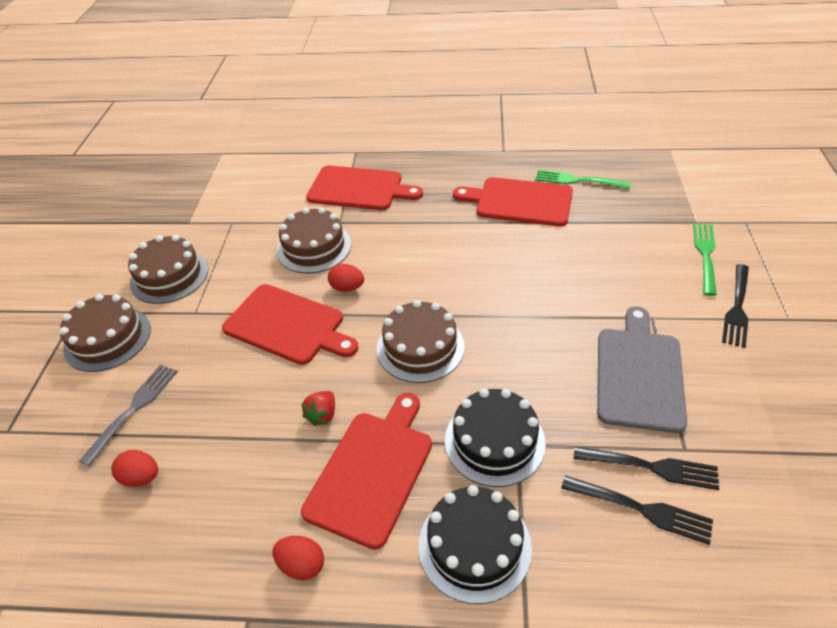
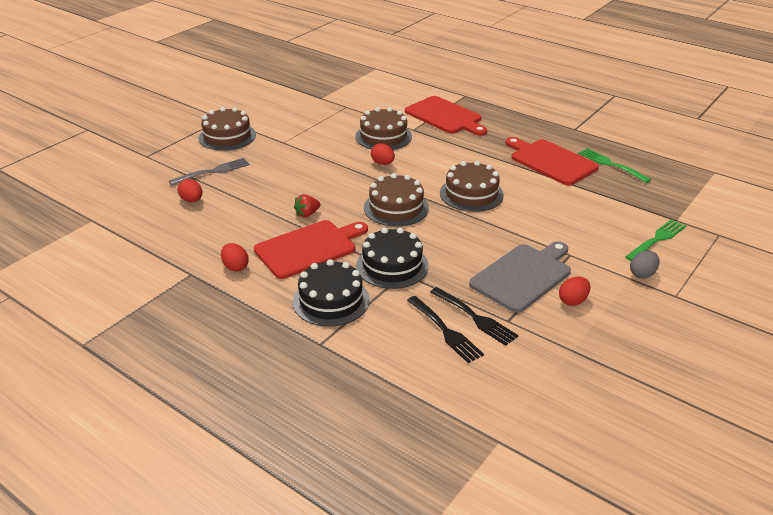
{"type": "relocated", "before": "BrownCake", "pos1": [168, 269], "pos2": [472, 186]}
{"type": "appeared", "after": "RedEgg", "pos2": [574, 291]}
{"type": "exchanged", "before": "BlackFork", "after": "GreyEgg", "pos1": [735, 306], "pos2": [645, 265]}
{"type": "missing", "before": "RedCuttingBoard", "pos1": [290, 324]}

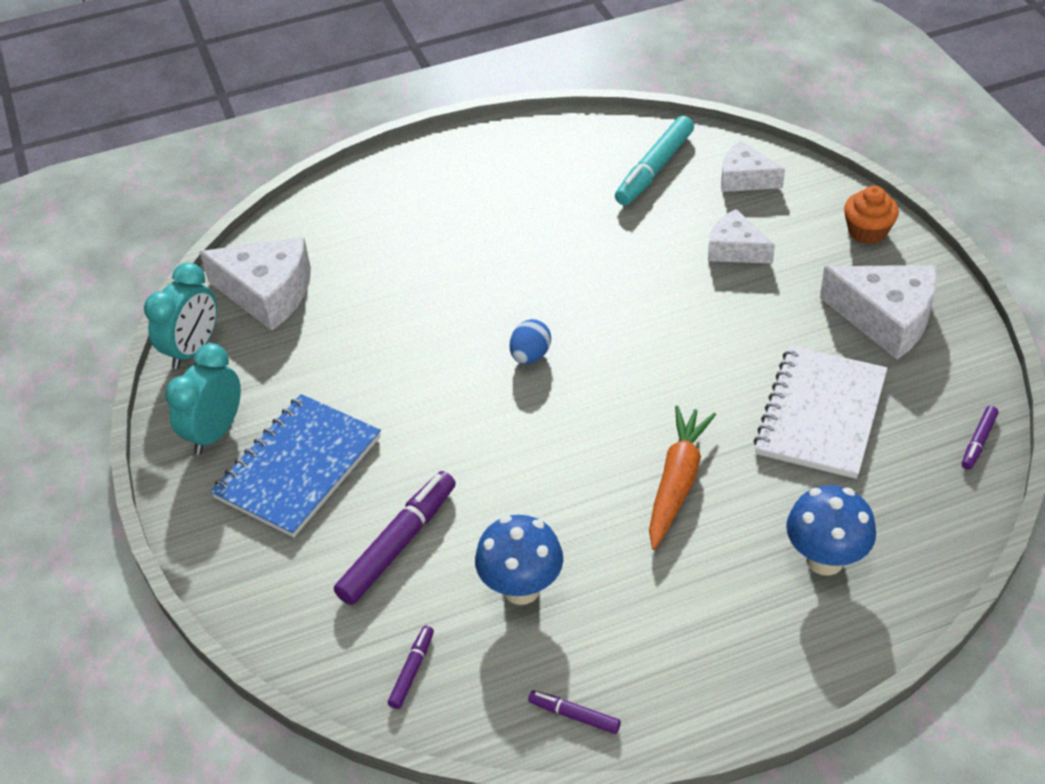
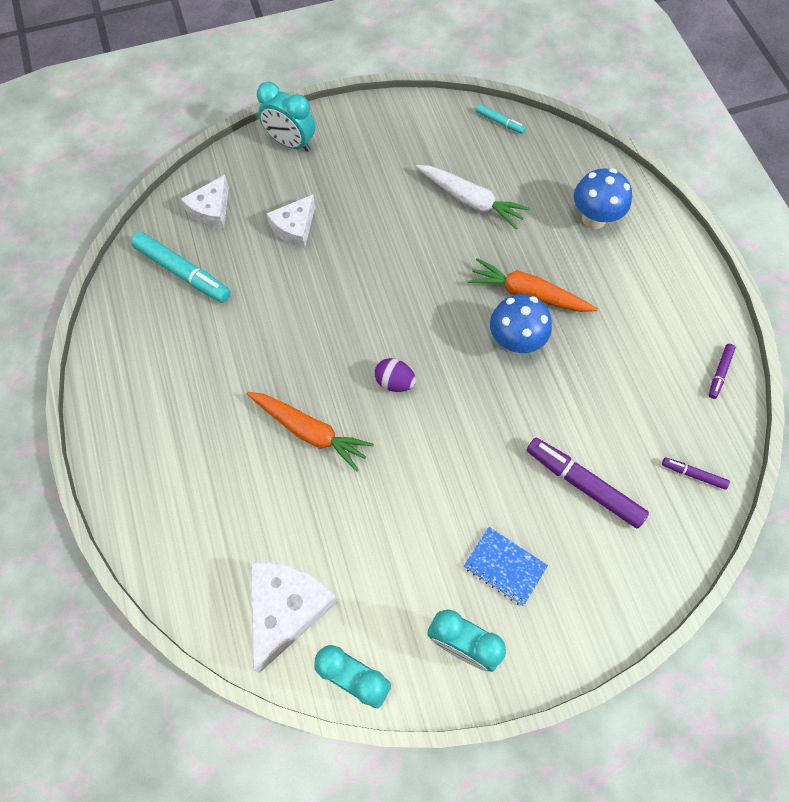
{"type": "appeared", "after": "OrangeCarrot", "pos2": [310, 432]}
{"type": "exchanged", "before": "OrangeCupcake", "after": "TurquoiseClock", "pos1": [871, 215], "pos2": [286, 117]}
{"type": "colour", "before": "BlueEgg", "after": "PurpleEgg", "pos1": [530, 341], "pos2": [395, 375]}
{"type": "exchanged", "before": "WhiteNotebook", "after": "WhiteCarrot", "pos1": [821, 412], "pos2": [473, 197]}
{"type": "size", "before": "BlueNotebook", "pos1": [295, 466], "pos2": [506, 566], "scale": 0.56}
{"type": "colour", "before": "PurpleMarker", "after": "TurquoiseMarker", "pos1": [980, 437], "pos2": [500, 119]}
{"type": "relocated", "before": "BlueMushroom", "pos1": [519, 560], "pos2": [521, 324]}
{"type": "missing", "before": "WhiteCheese", "pos1": [878, 312]}

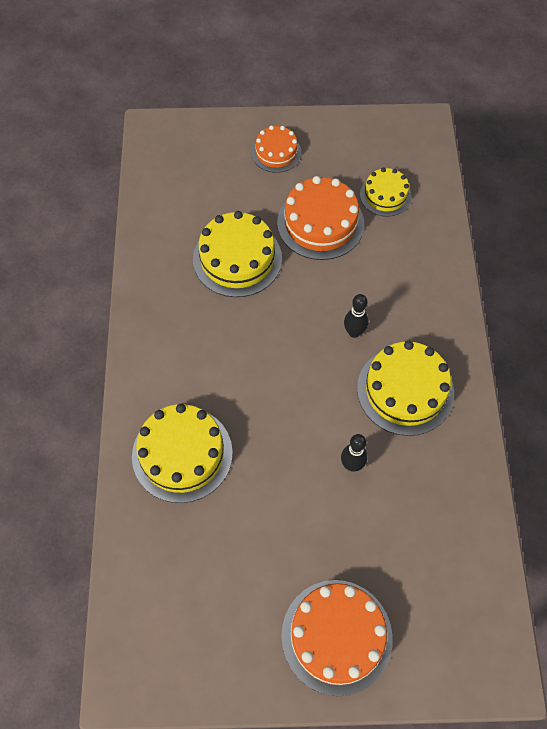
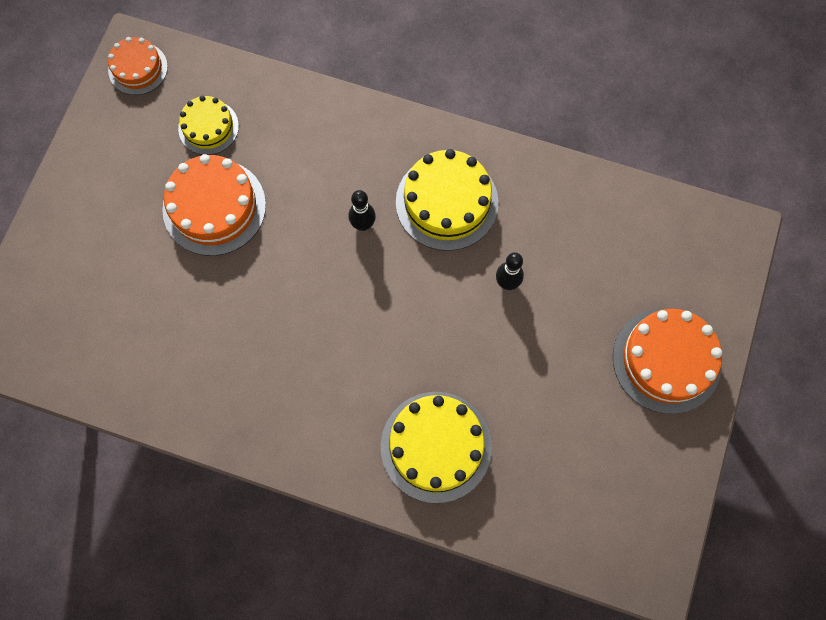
{"type": "relocated", "before": "OrangeCake", "pos1": [277, 149], "pos2": [138, 66]}
{"type": "missing", "before": "YellowCake", "pos1": [237, 254]}

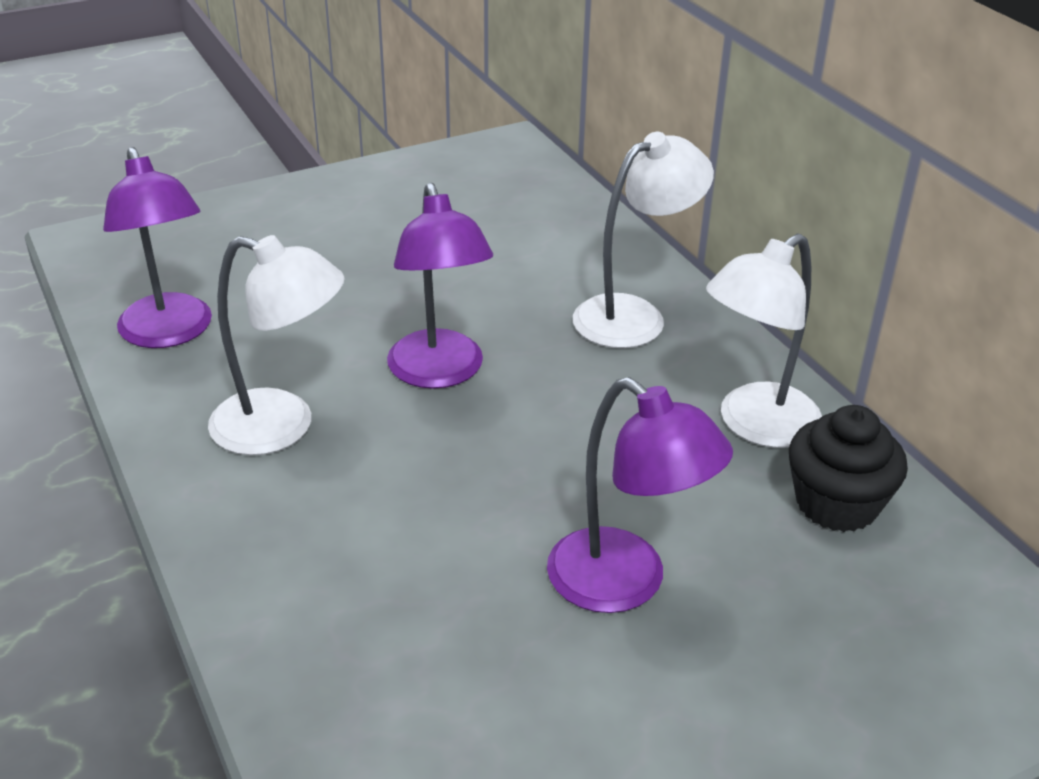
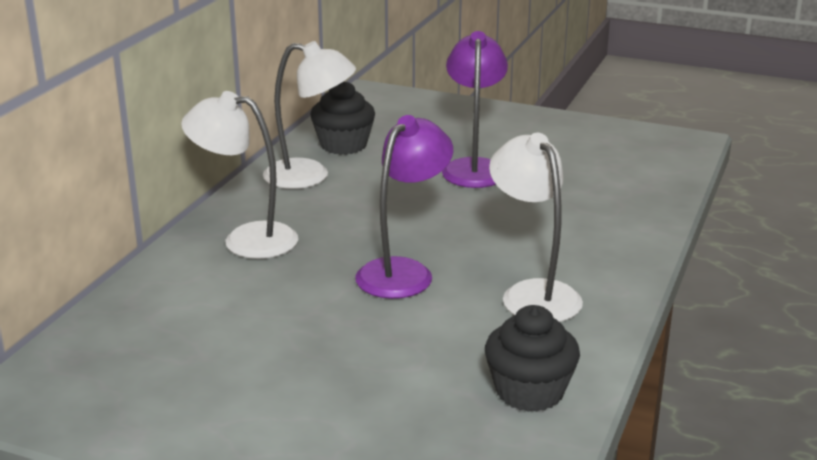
{"type": "exchanged", "before": "PurpleLamp", "after": "BlackCupcake", "pos1": [157, 247], "pos2": [532, 358]}

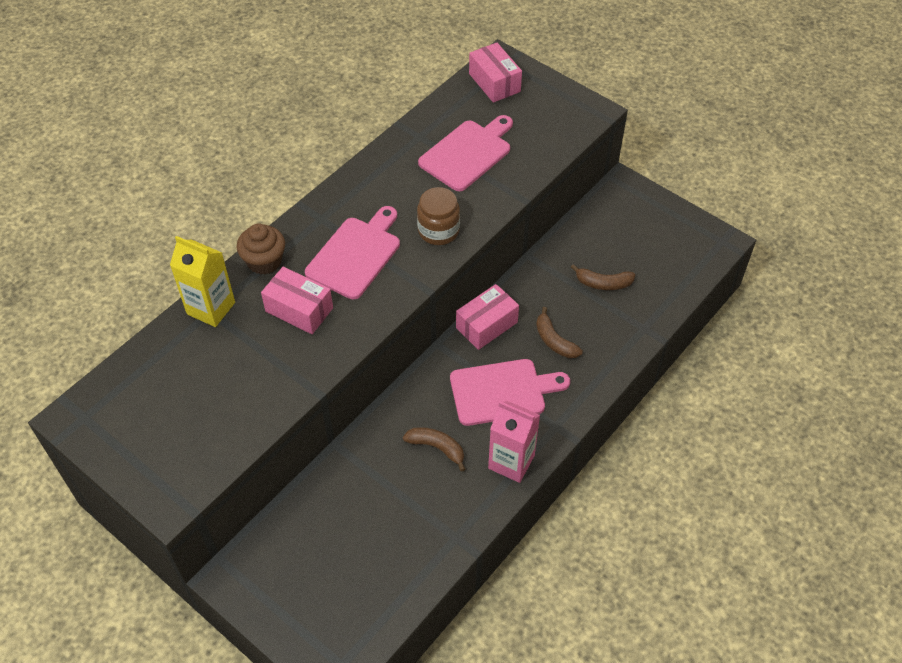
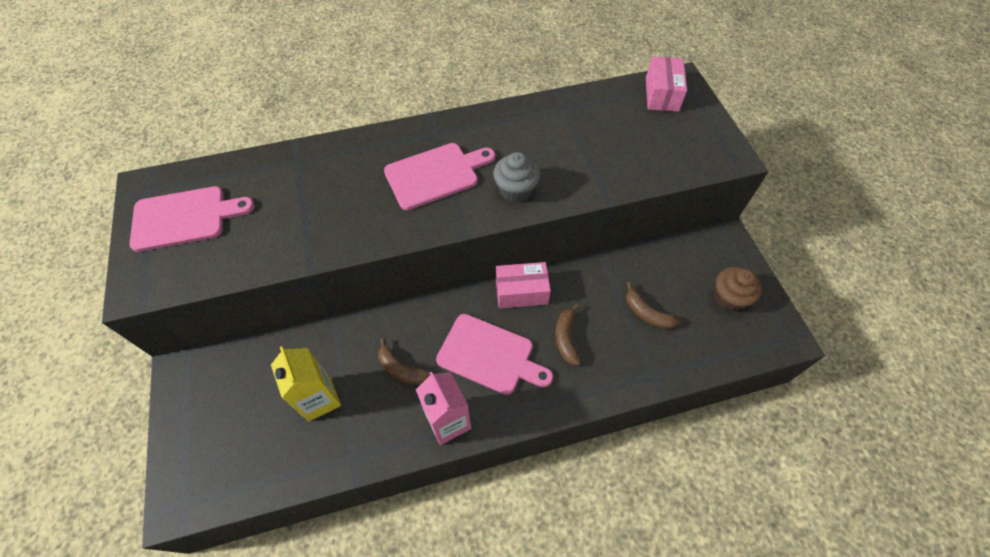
{"type": "relocated", "before": "PinkCuttingBoard", "pos1": [465, 153], "pos2": [192, 219]}
{"type": "relocated", "before": "YellowCarton", "pos1": [202, 281], "pos2": [306, 383]}
{"type": "spun", "before": "BrownBanana", "pos1": [434, 449], "pos2": [404, 361], "turn": 150}
{"type": "exchanged", "before": "BrownJar", "after": "GreyCupcake", "pos1": [438, 216], "pos2": [516, 177]}
{"type": "relocated", "before": "BrownCupcake", "pos1": [260, 249], "pos2": [738, 288]}
{"type": "missing", "before": "PinkBox", "pos1": [297, 300]}

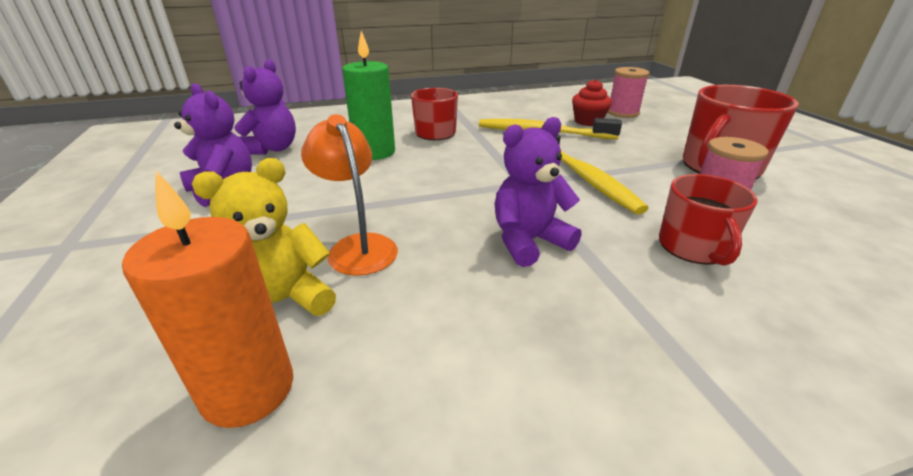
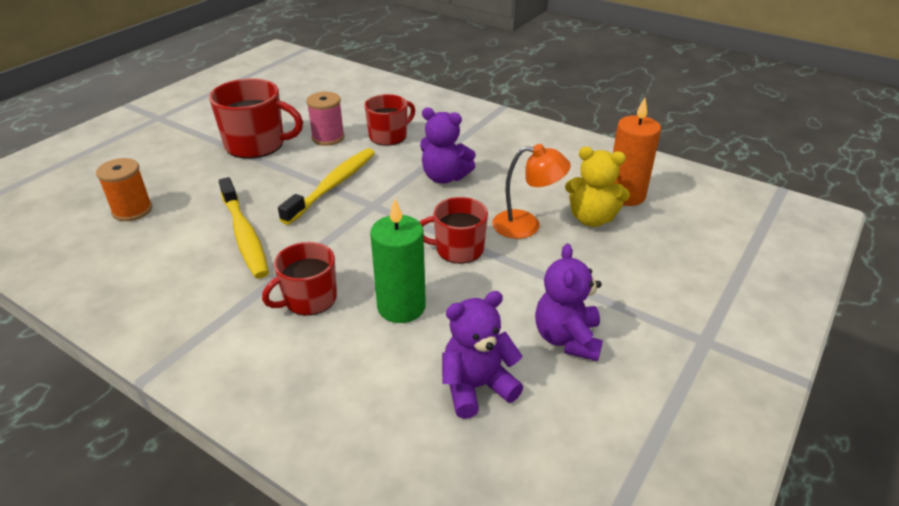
{"type": "colour", "before": "PinkSpool", "after": "OrangeSpool", "pos1": [629, 92], "pos2": [124, 189]}
{"type": "appeared", "after": "RedMug", "pos2": [454, 230]}
{"type": "spun", "before": "OrangeLamp", "pos1": [349, 195], "pos2": [531, 191], "turn": -105}
{"type": "missing", "before": "RedCupcake", "pos1": [592, 102]}

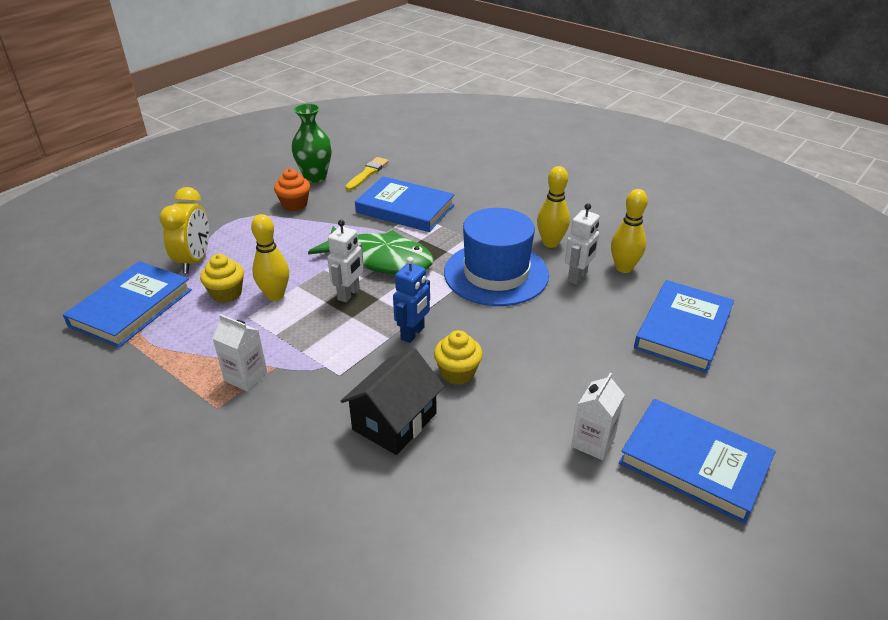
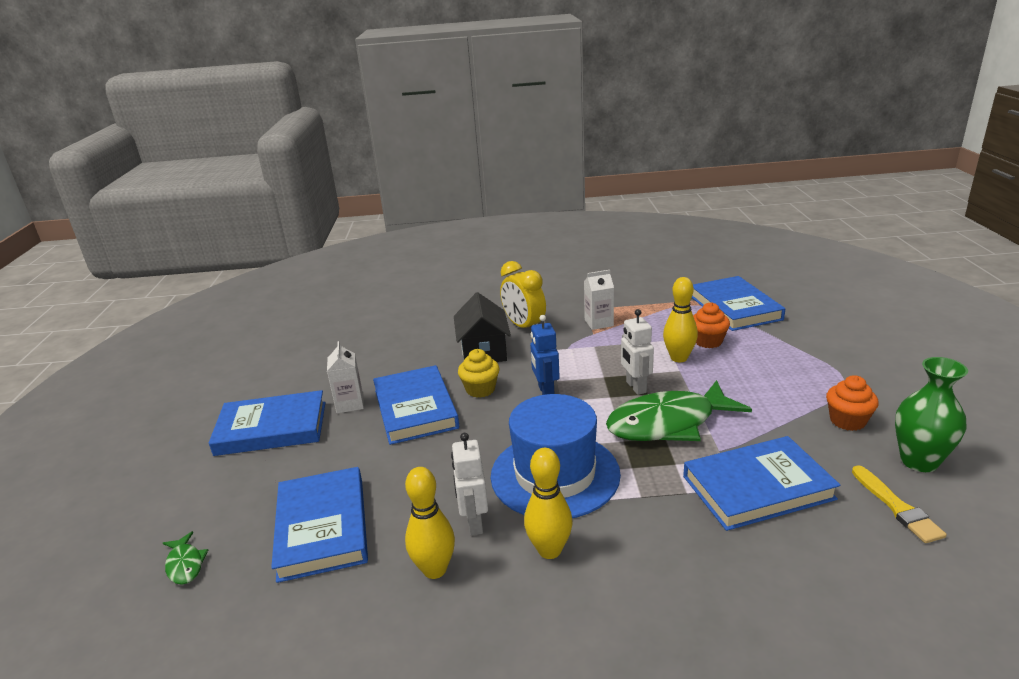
{"type": "appeared", "after": "GreenFish", "pos2": [185, 558]}
{"type": "appeared", "after": "BlueBook", "pos2": [416, 405]}
{"type": "relocated", "before": "YellowClock", "pos1": [184, 230], "pos2": [523, 294]}
{"type": "colour", "before": "YellowCupcake", "after": "OrangeCupcake", "pos1": [222, 278], "pos2": [711, 325]}

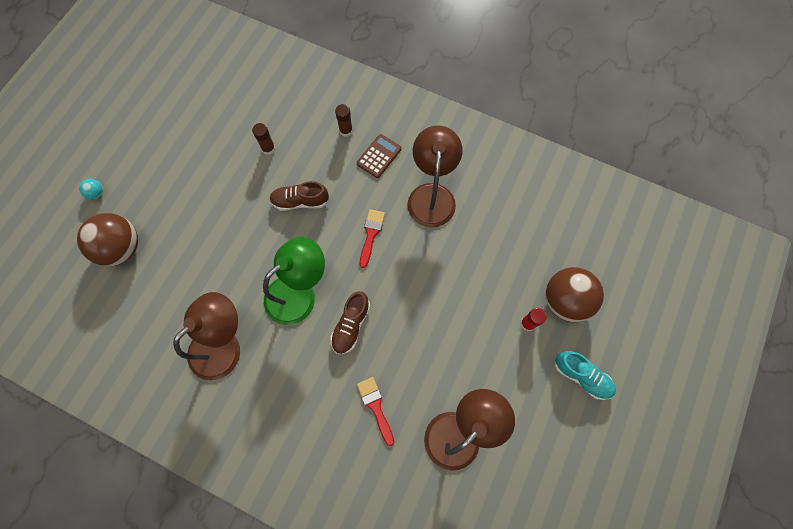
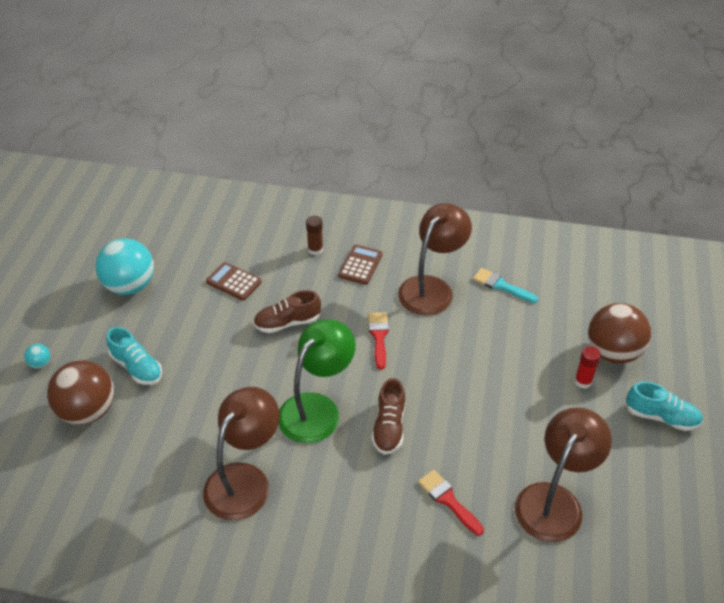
{"type": "appeared", "after": "TurquoiseBall", "pos2": [125, 266]}
{"type": "appeared", "after": "TurquoiseShoe", "pos2": [134, 356]}
{"type": "exchanged", "before": "BrownGlueStick", "after": "BrownCalculator", "pos1": [263, 139], "pos2": [234, 281]}
{"type": "spun", "before": "BrownLamp", "pos1": [435, 176], "pos2": [435, 259], "turn": 45}
{"type": "appeared", "after": "TurquoiseBrush", "pos2": [505, 285]}

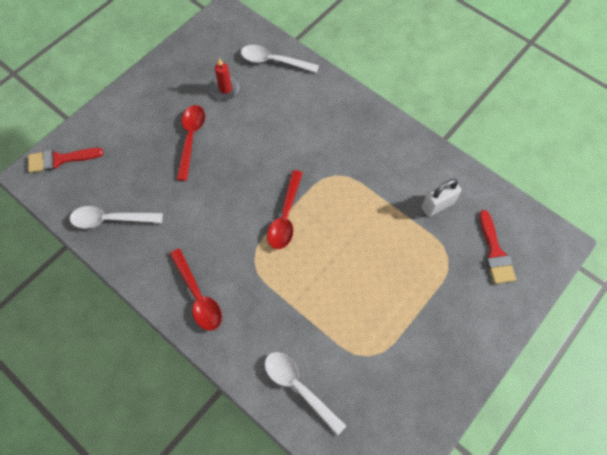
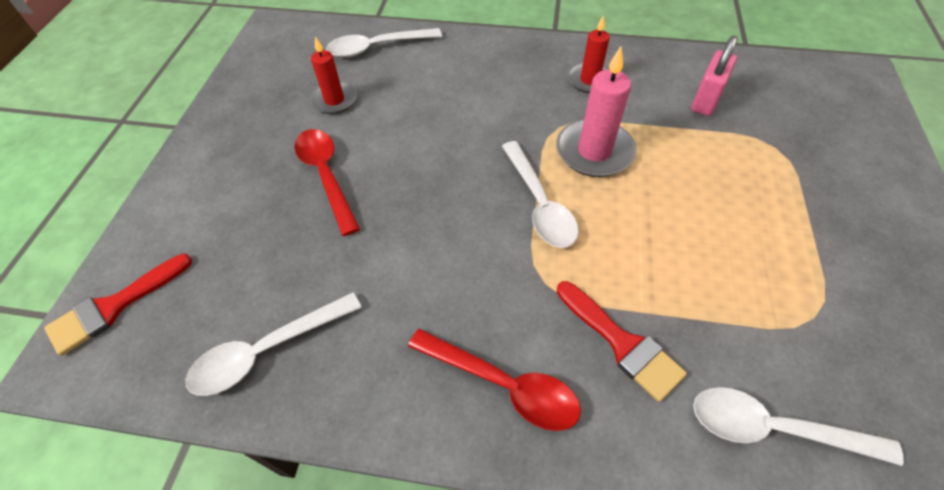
{"type": "colour", "before": "RedSpoon", "after": "WhiteSpoon", "pos1": [284, 209], "pos2": [540, 194]}
{"type": "appeared", "after": "PinkCandle", "pos2": [596, 111]}
{"type": "relocated", "before": "RedBrush", "pos1": [497, 247], "pos2": [622, 341]}
{"type": "appeared", "after": "RedCandle", "pos2": [589, 54]}
{"type": "colour", "before": "WhitePadlock", "after": "PinkPadlock", "pos1": [441, 198], "pos2": [714, 76]}

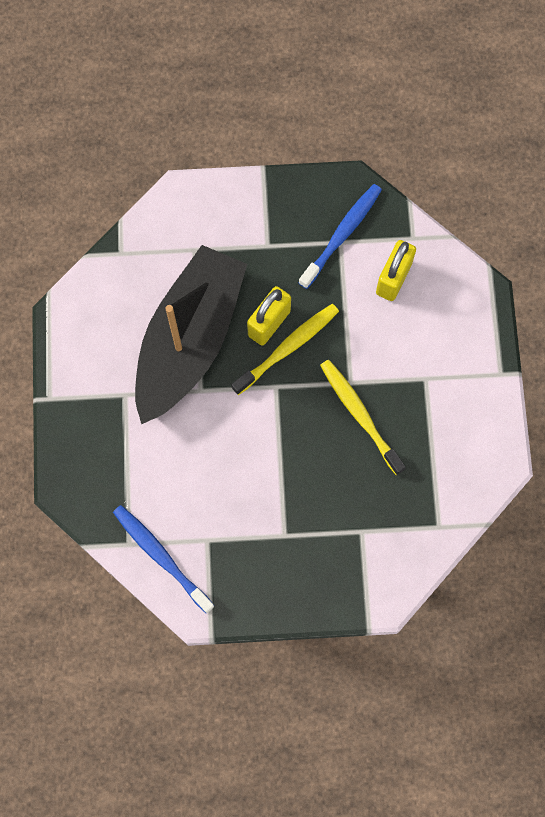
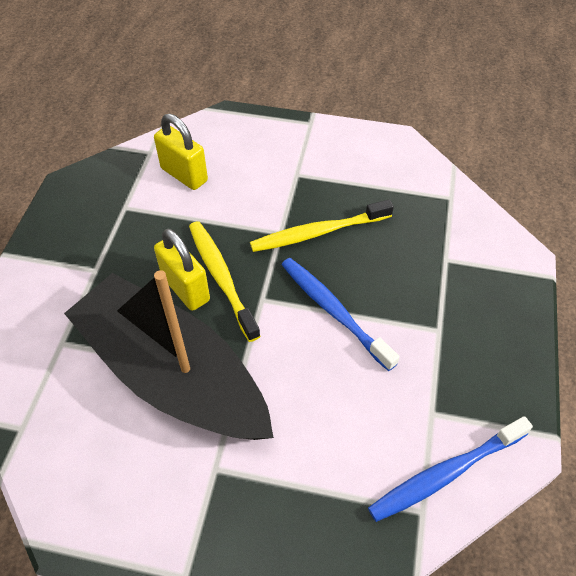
{"type": "relocated", "before": "BlueToothbrush", "pos1": [340, 236], "pos2": [341, 314]}

